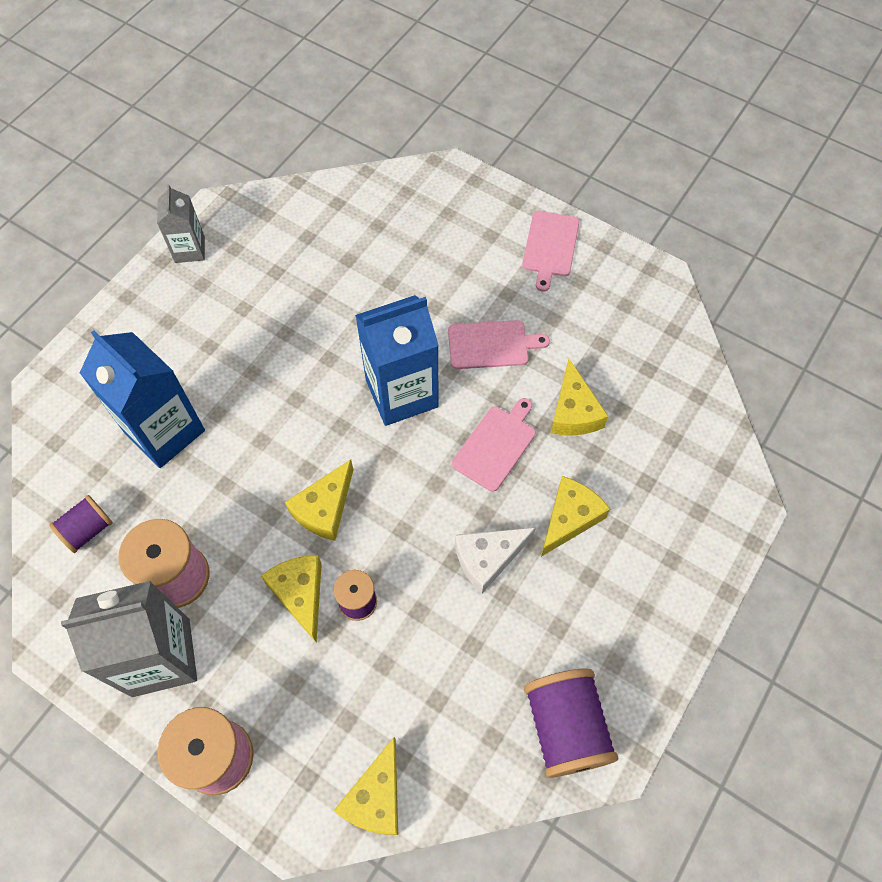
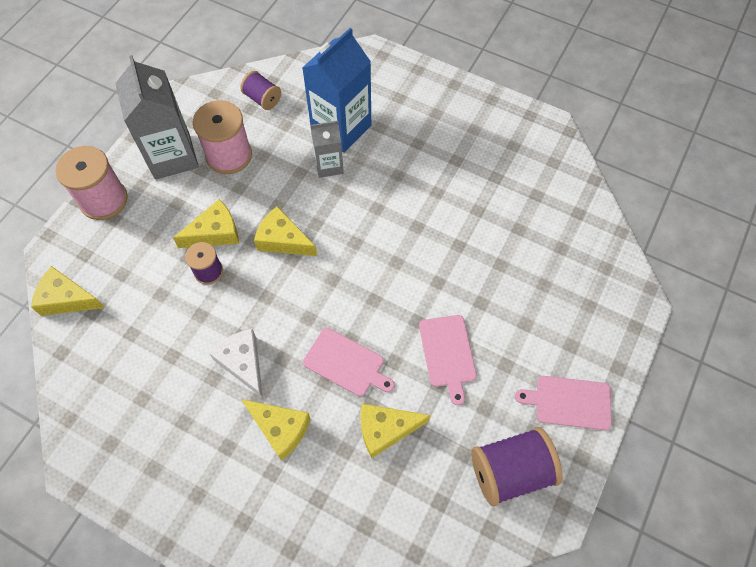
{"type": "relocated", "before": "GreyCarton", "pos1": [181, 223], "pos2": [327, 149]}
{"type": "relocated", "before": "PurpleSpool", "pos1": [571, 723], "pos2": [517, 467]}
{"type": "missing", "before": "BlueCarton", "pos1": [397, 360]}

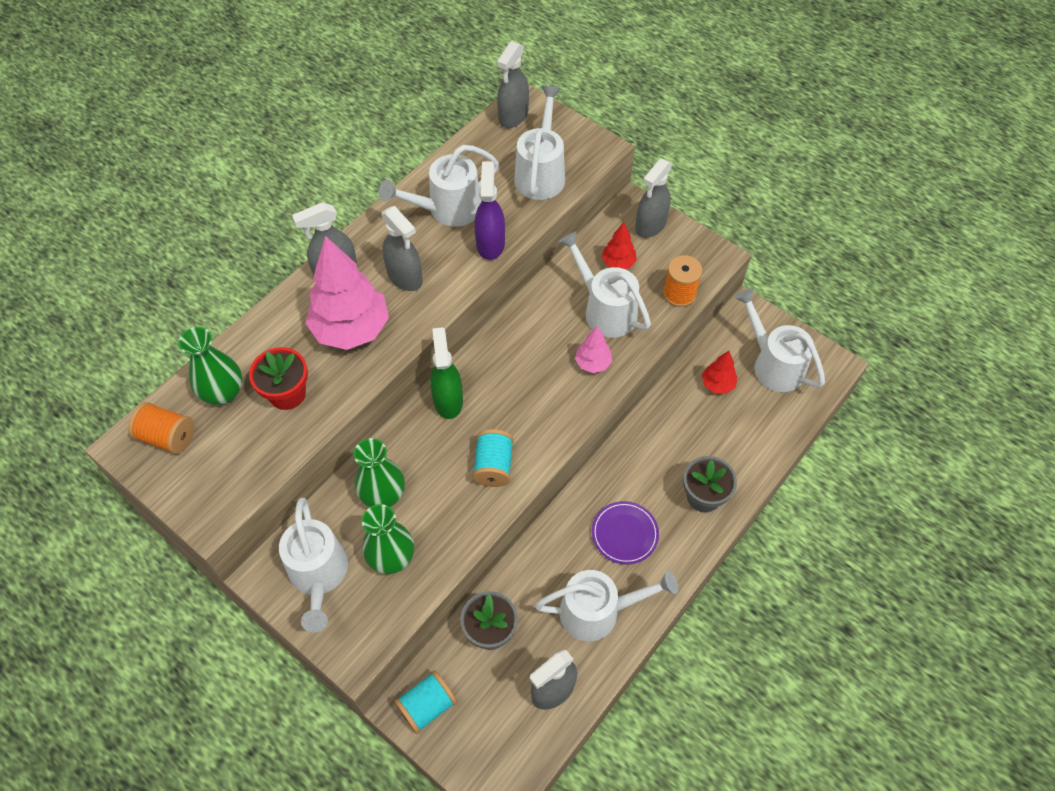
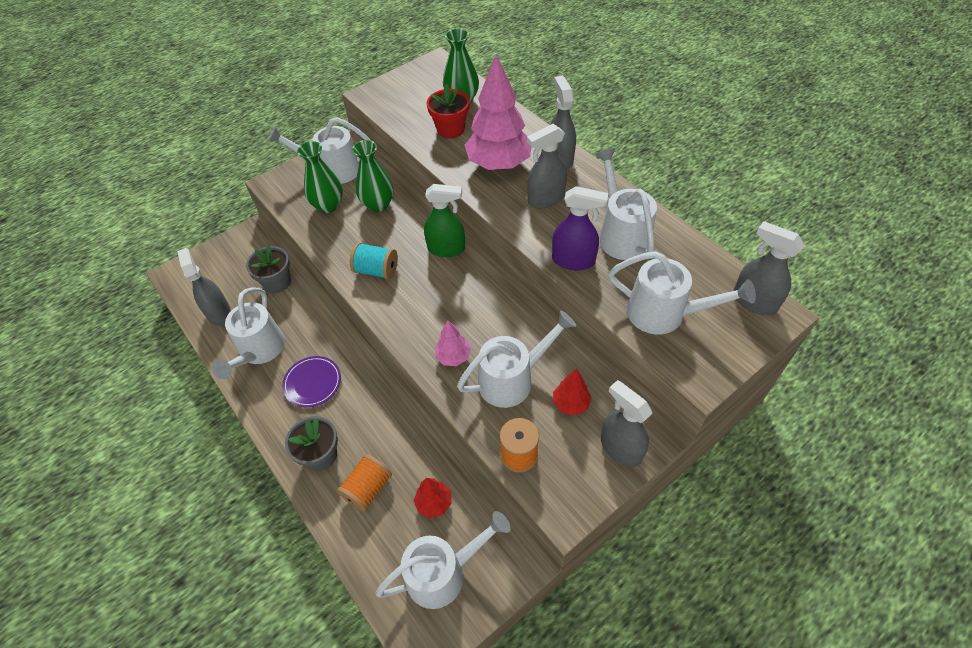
{"type": "relocated", "before": "OrangeSpool", "pos1": [161, 428], "pos2": [364, 483]}
{"type": "missing", "before": "TurquoiseSpool", "pos1": [425, 702]}

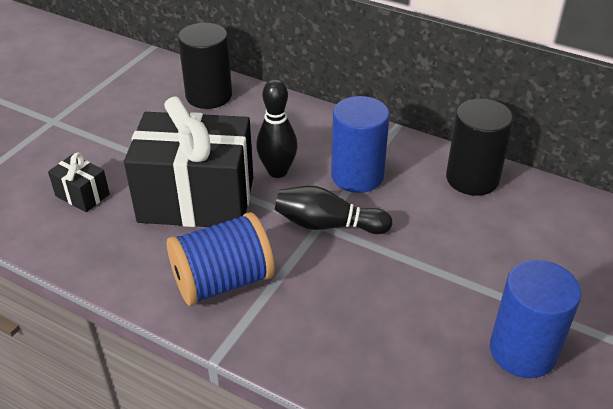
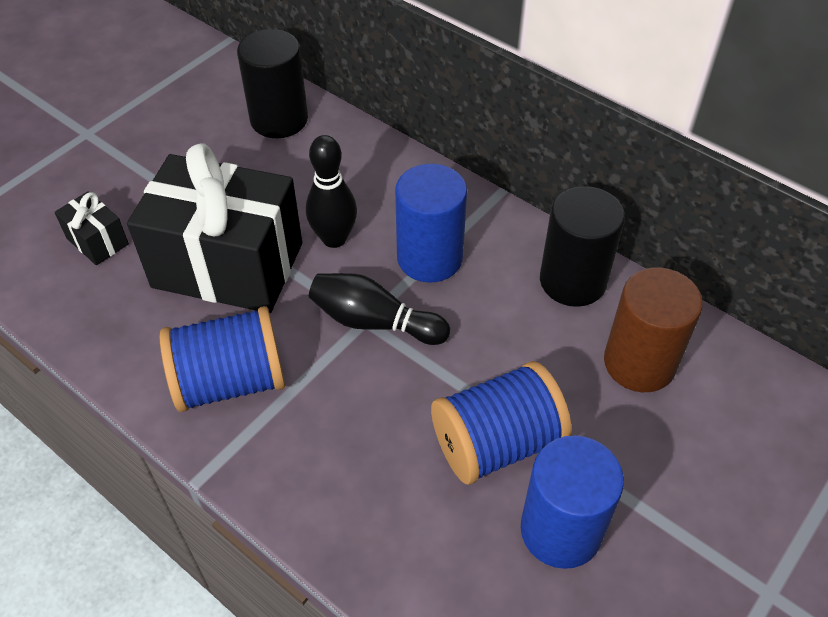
{"type": "appeared", "after": "BlueSpool", "pos2": [501, 422]}
{"type": "appeared", "after": "BrownCylinder", "pos2": [653, 329]}

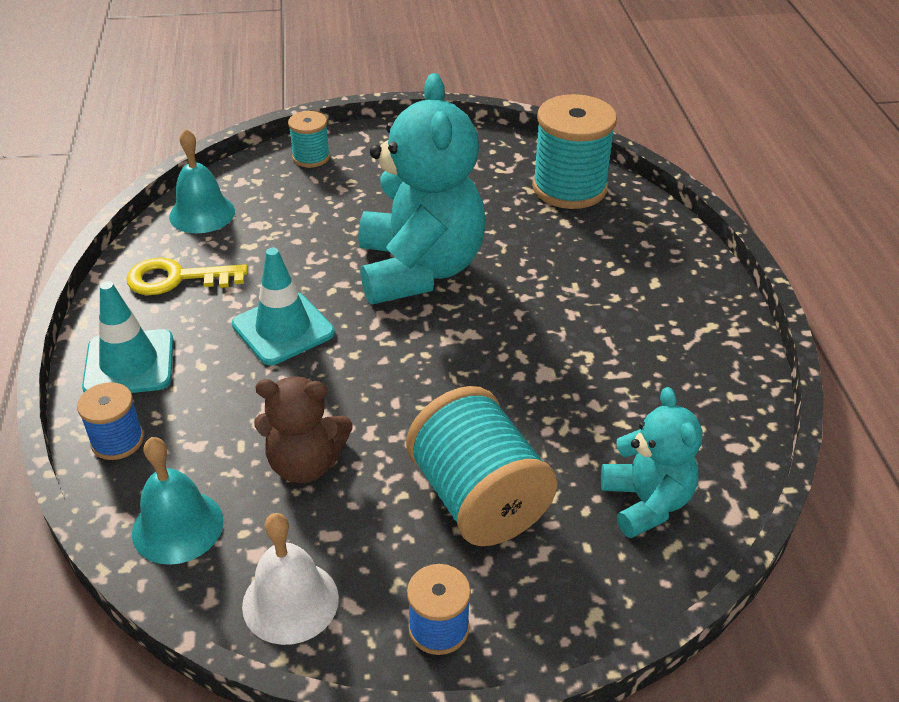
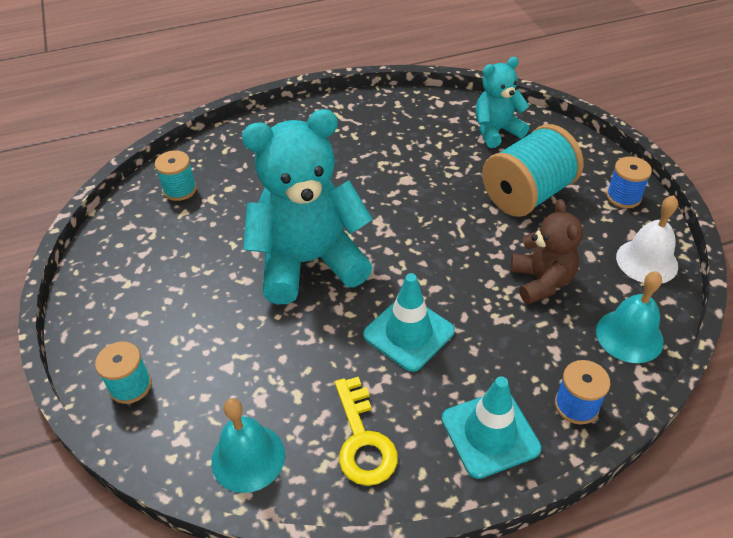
{"type": "size", "before": "TurquoiseSpool", "pos1": [574, 151], "pos2": [176, 175], "scale": 0.52}

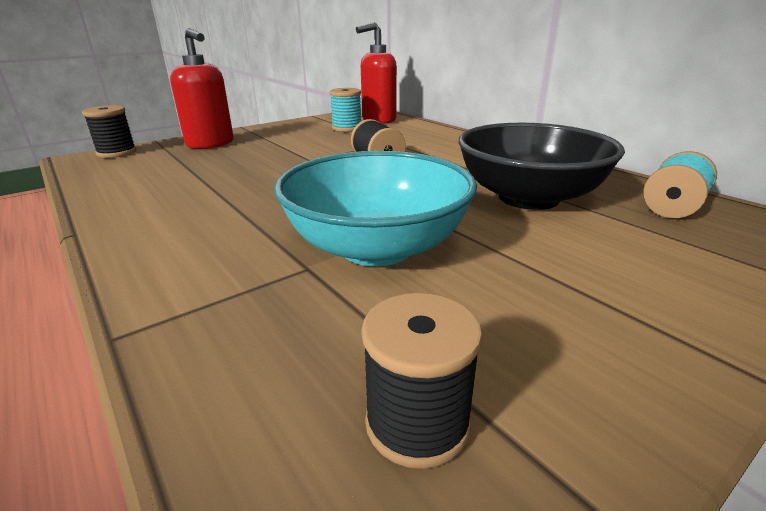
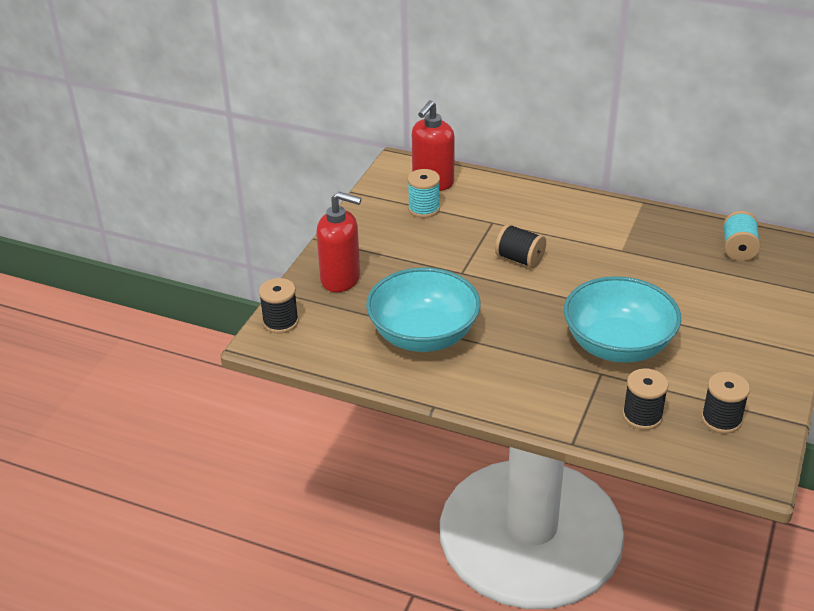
{"type": "appeared", "after": "TurquoiseBowl", "pos2": [423, 310]}
{"type": "appeared", "after": "BlackSpool", "pos2": [646, 399]}
{"type": "missing", "before": "BlackBowl", "pos1": [541, 166]}

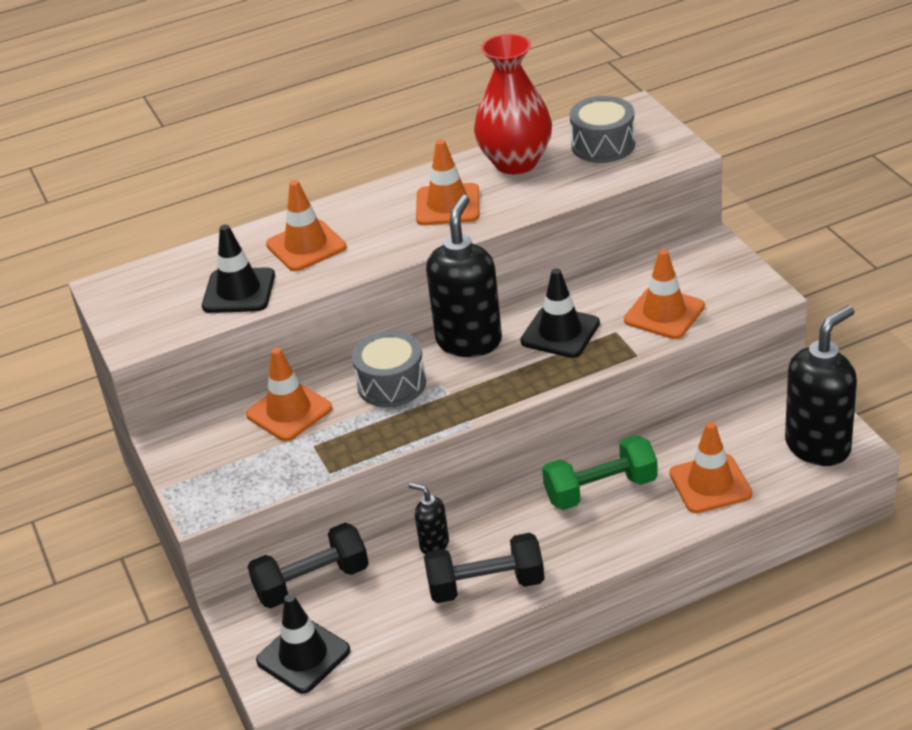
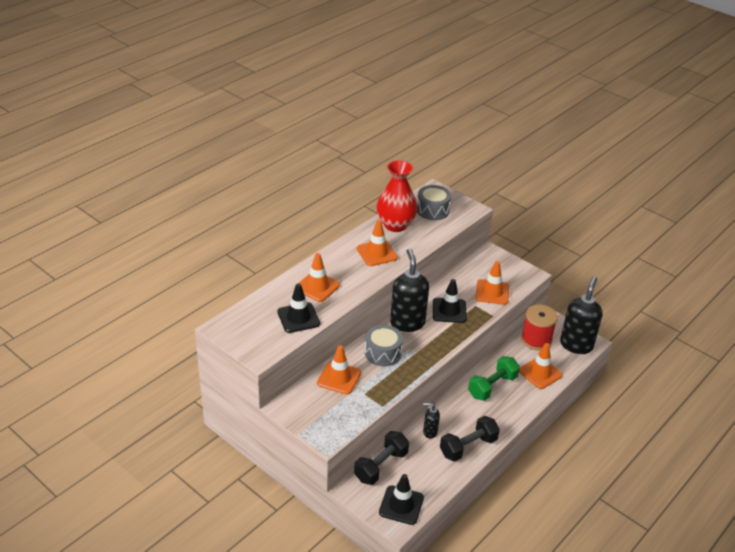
{"type": "appeared", "after": "RedSpool", "pos2": [539, 327]}

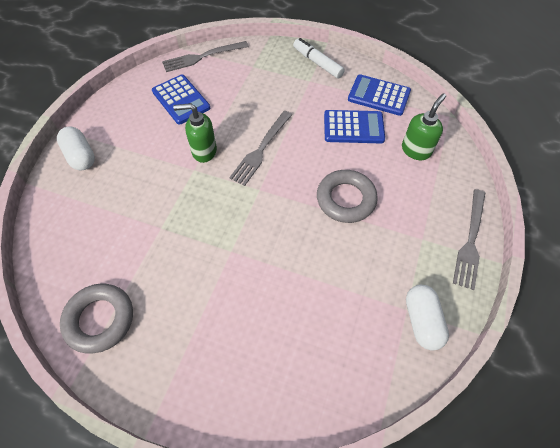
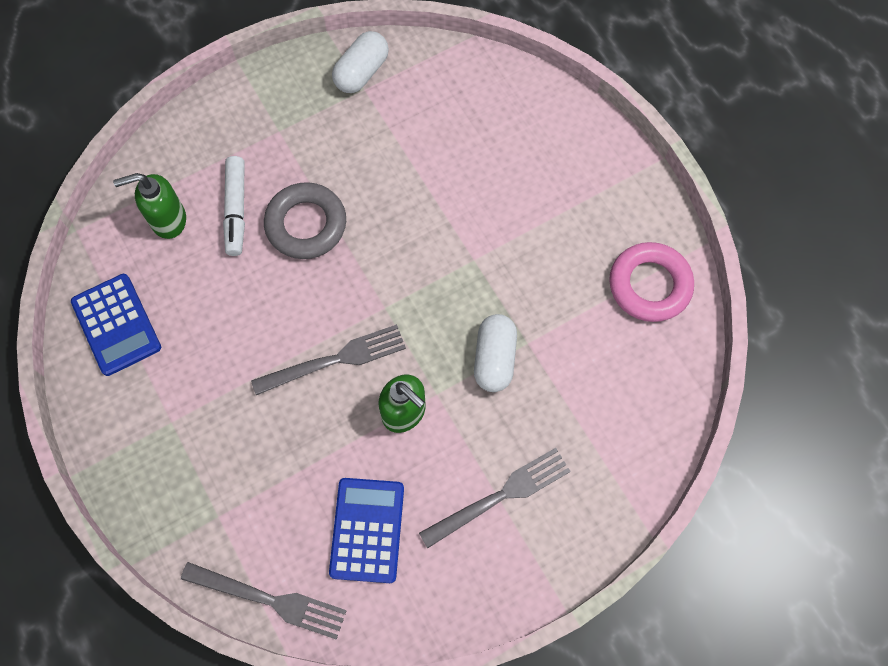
{"type": "relocated", "before": "WhiteMarker", "pos1": [319, 58], "pos2": [234, 206]}
{"type": "relocated", "before": "GreyFork", "pos1": [469, 239], "pos2": [495, 498]}
{"type": "relocated", "before": "WhiteCapsule", "pos1": [76, 148], "pos2": [495, 353]}
{"type": "colour", "before": "GreyRing", "after": "PinkRing", "pos1": [96, 318], "pos2": [651, 282]}
{"type": "missing", "before": "BlueCalculator", "pos1": [354, 126]}

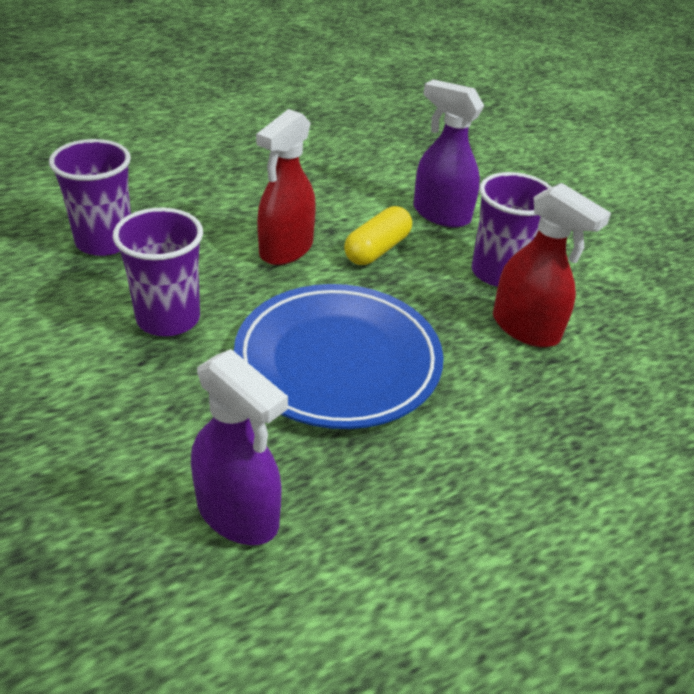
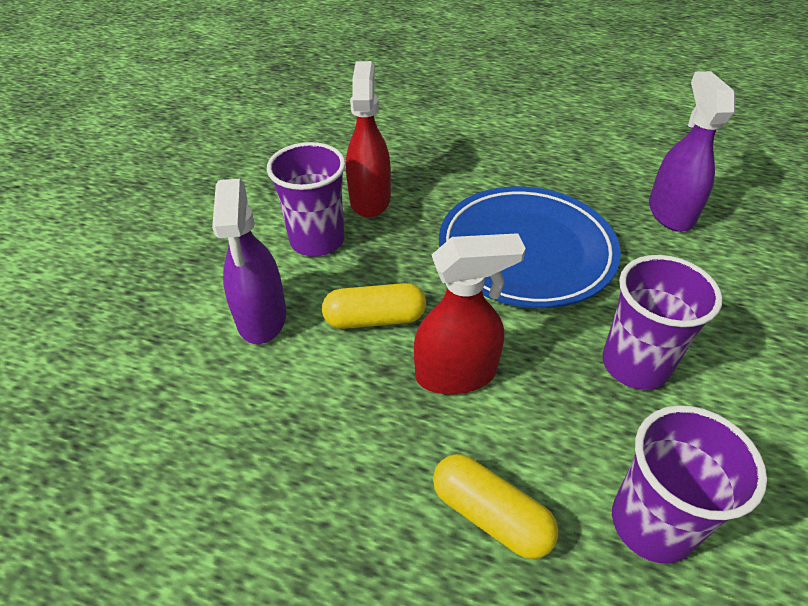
{"type": "appeared", "after": "YellowCapsule", "pos2": [495, 506]}

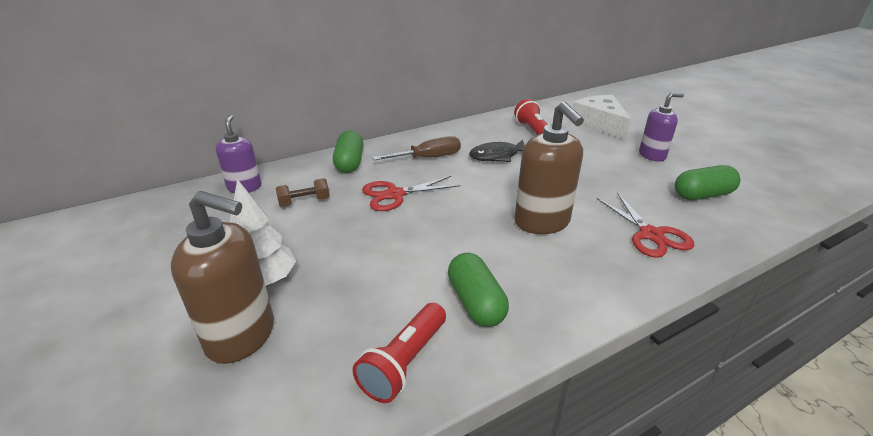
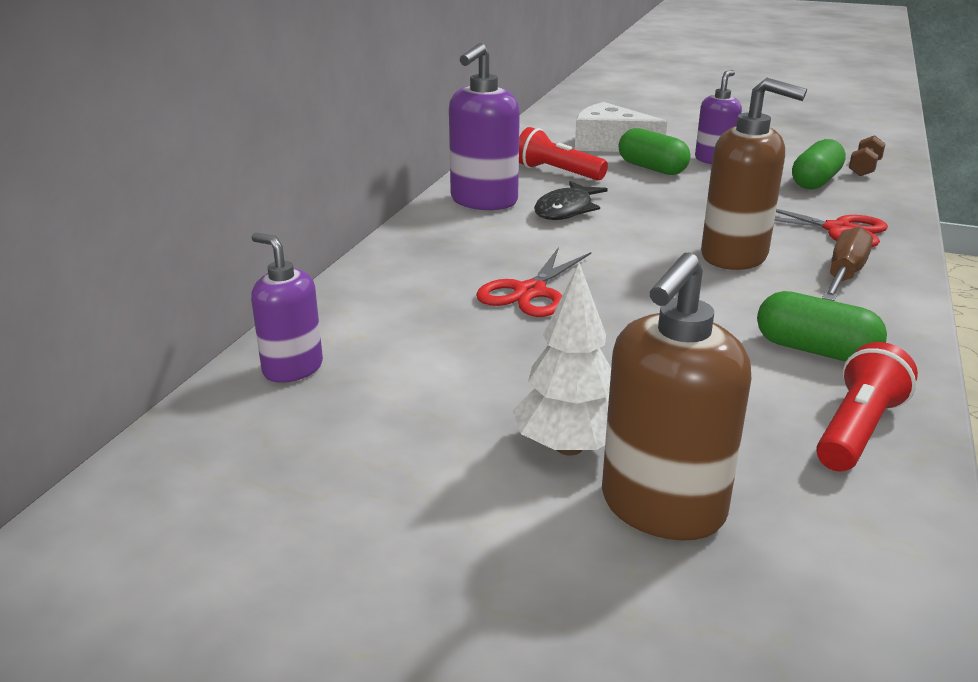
{"type": "appeared", "after": "PurpleSoapDispenser", "pos2": [484, 126]}
{"type": "spun", "before": "BrownSoapDispenser", "pos1": [222, 277], "pos2": [676, 396], "turn": 150}
{"type": "relocated", "before": "GreenCapsule", "pos1": [348, 152], "pos2": [655, 151]}
{"type": "spun", "before": "RedFlashlight", "pos1": [399, 353], "pos2": [867, 407], "turn": -135}
{"type": "relocated", "before": "BrownScrewdriver", "pos1": [416, 148], "pos2": [847, 263]}
{"type": "relocated", "before": "BrownDumbbell", "pos1": [303, 192], "pos2": [867, 155]}

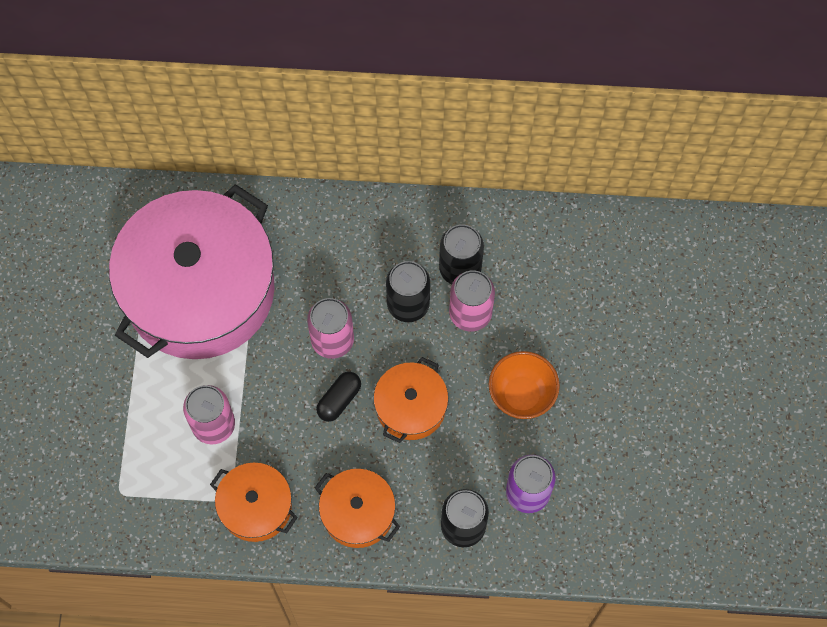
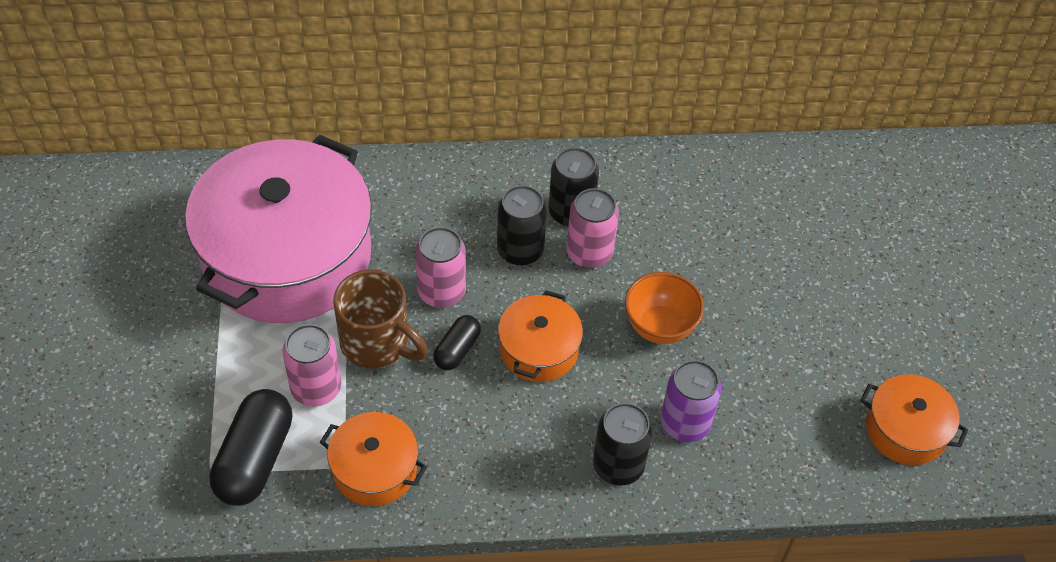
{"type": "appeared", "after": "BlackCapsule", "pos2": [251, 447]}
{"type": "appeared", "after": "BrownMug", "pos2": [380, 319]}
{"type": "relocated", "before": "OrangePot", "pos1": [357, 508], "pos2": [914, 419]}

